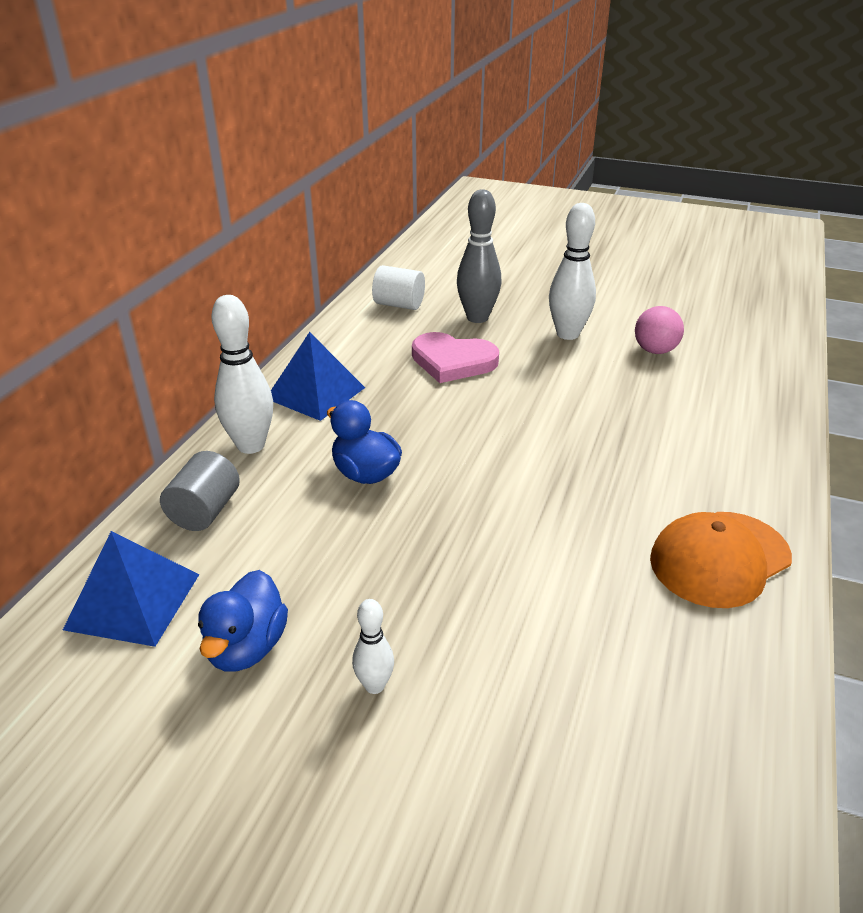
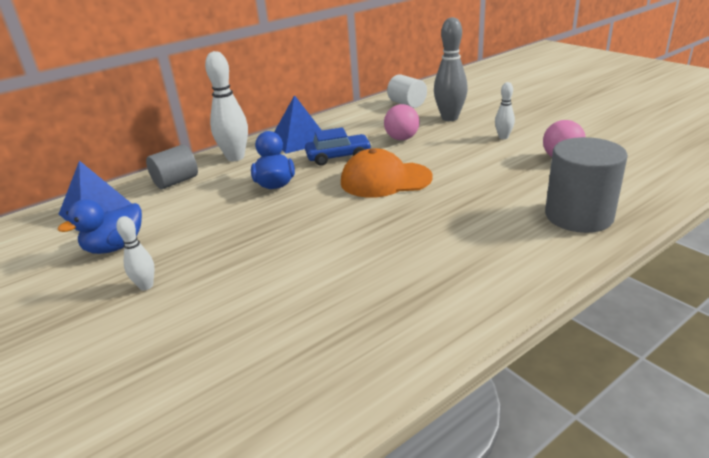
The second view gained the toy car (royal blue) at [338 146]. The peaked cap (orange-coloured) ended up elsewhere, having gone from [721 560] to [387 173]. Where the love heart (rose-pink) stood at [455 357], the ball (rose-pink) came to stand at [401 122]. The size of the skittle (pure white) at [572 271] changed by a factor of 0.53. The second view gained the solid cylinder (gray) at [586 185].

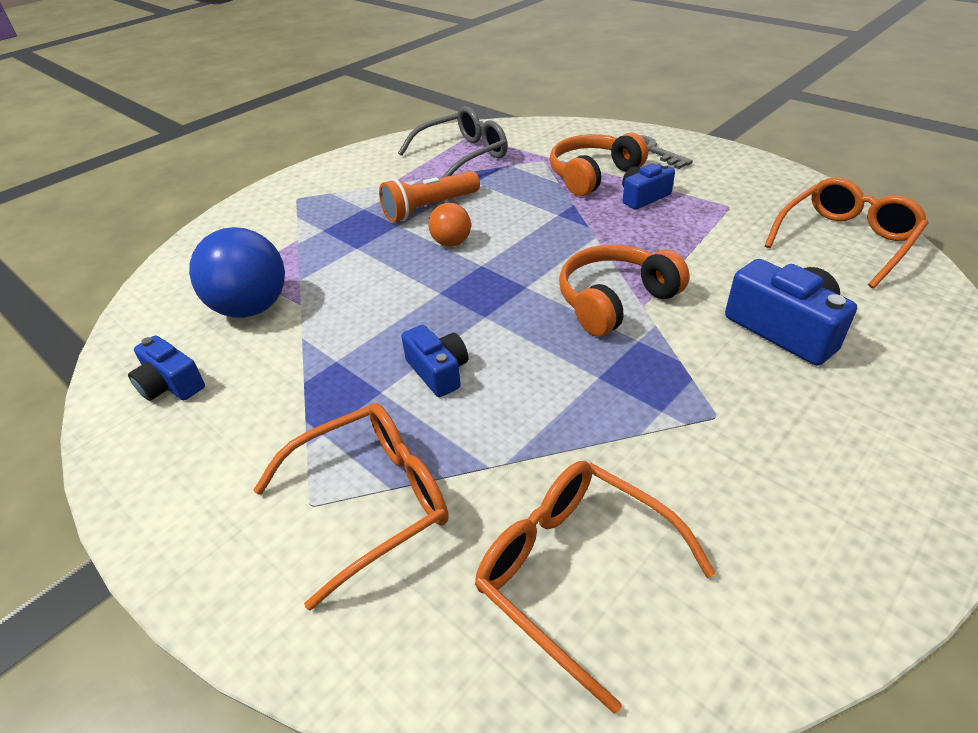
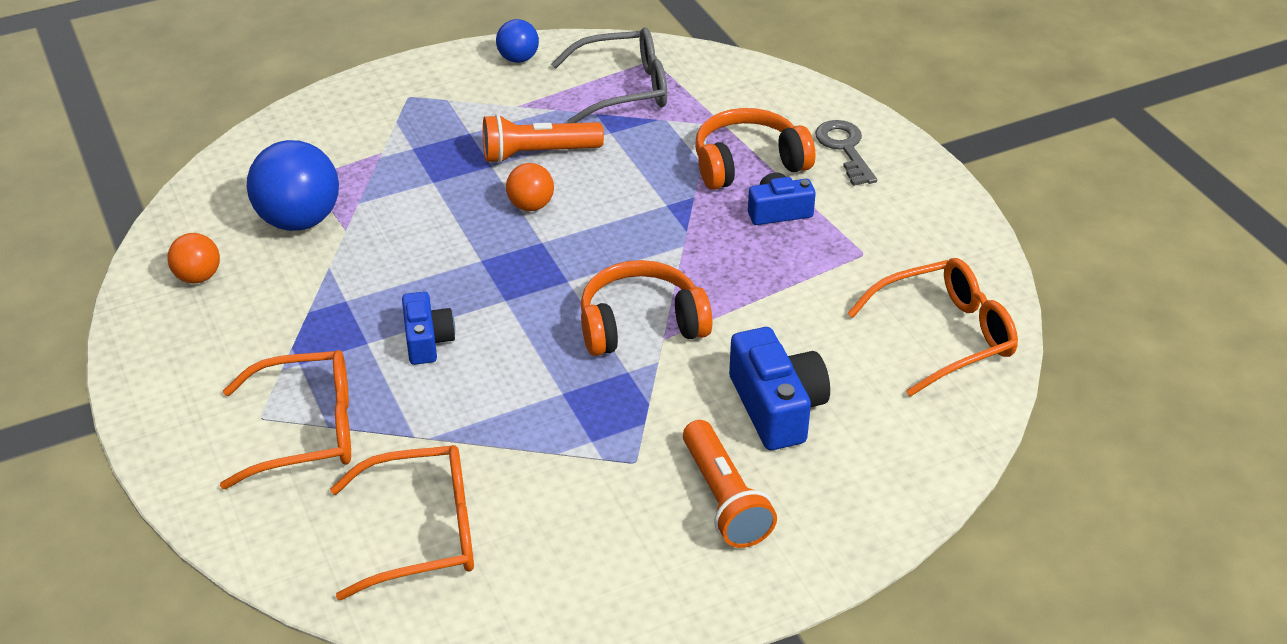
Where the photo camera (royal blue) stood at [166 368], the ball (orange-coloured) came to stand at [193 258]. The spectacles (orange-coloured) at [595 587] ended up facing another way, 105 degrees clockwise from before. The second view gained the ball (royal blue) at [517 41]. The second view gained the flashlight (orange-coloured) at [730 484].

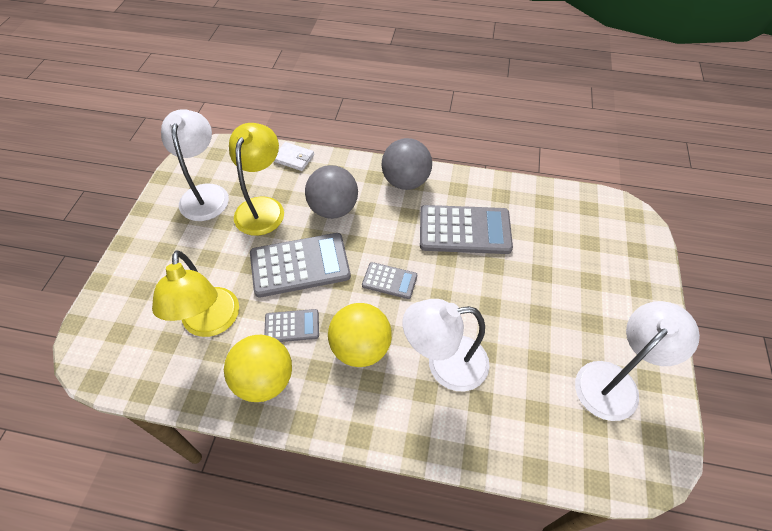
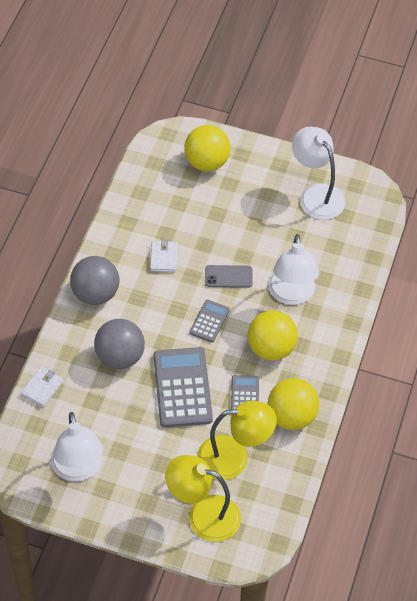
The reading lamp (pure white) at [195 165] ended up facing another way, 105 degrees counterclockwise from before. Where the adding machine (gray) stood at [466 229], the wallet (pure white) came to stand at [164 256]. The reading lamp (golden) ended up elsewhere, having gone from [256 179] to [203 498]. The second view gained the ball (golden) at [207 148]. The second view gained the mobile phone (gray) at [229 276].

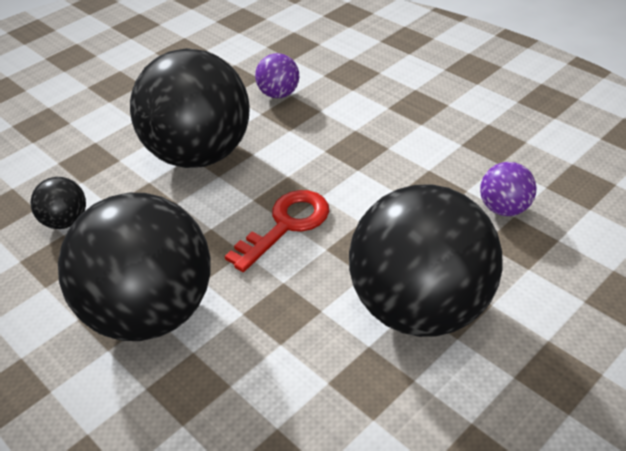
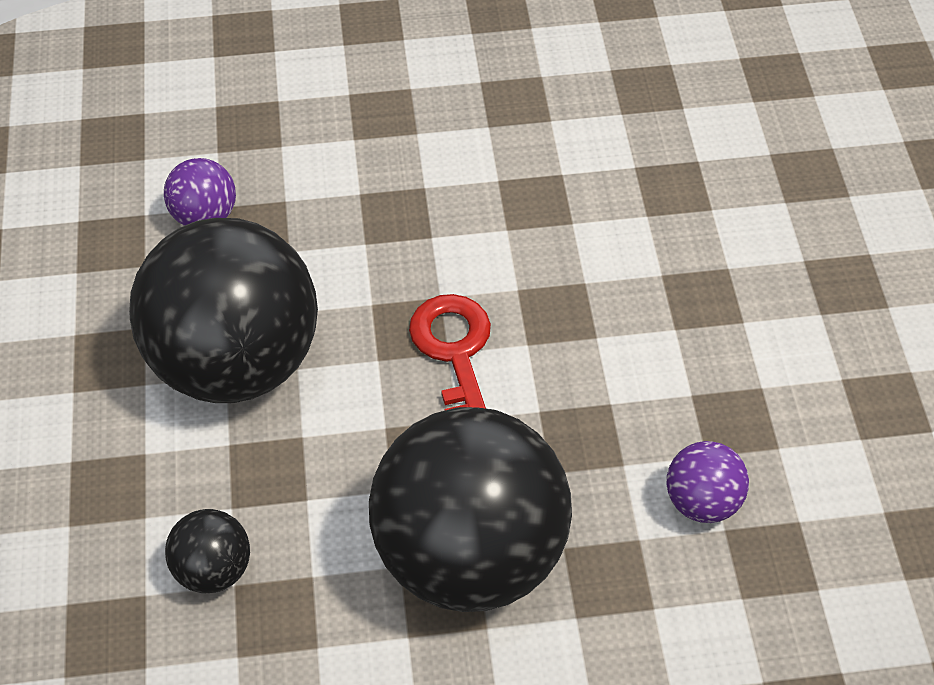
The ball (royal purple) ended up elsewhere, having gone from [508 189] to [708 482]. The second view lost the ball (ebony) at [426 260].

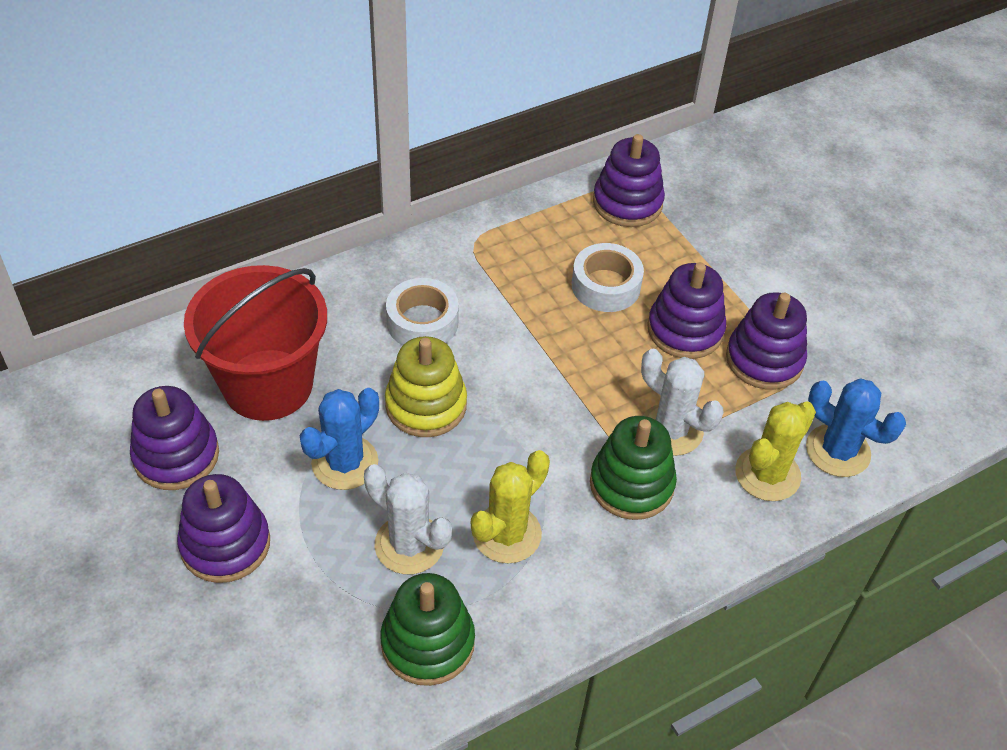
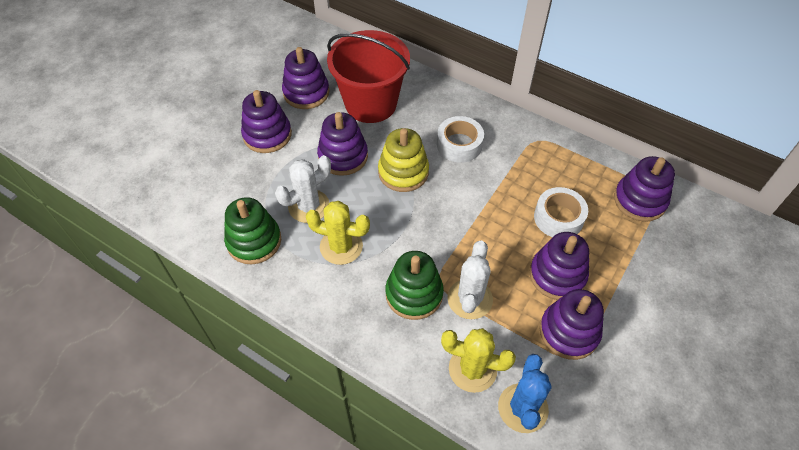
The saguaro cactus (pure white) at [408 519] ended up facing another way, 45 degrees clockwise from before. Where the saguaro cactus (royal blue) stood at [339 439], the stacking rings (royal purple) came to stand at [342 144].

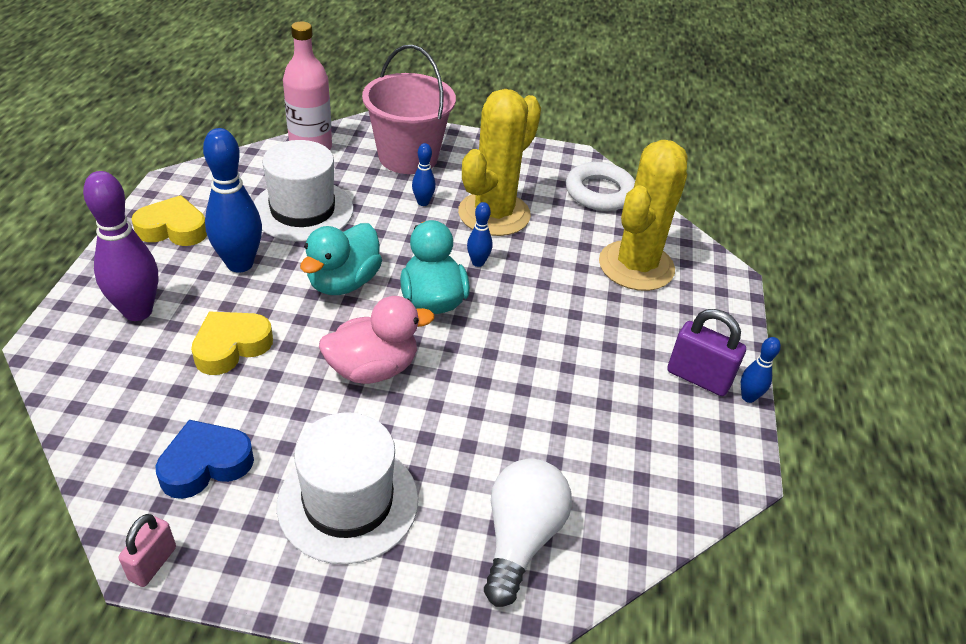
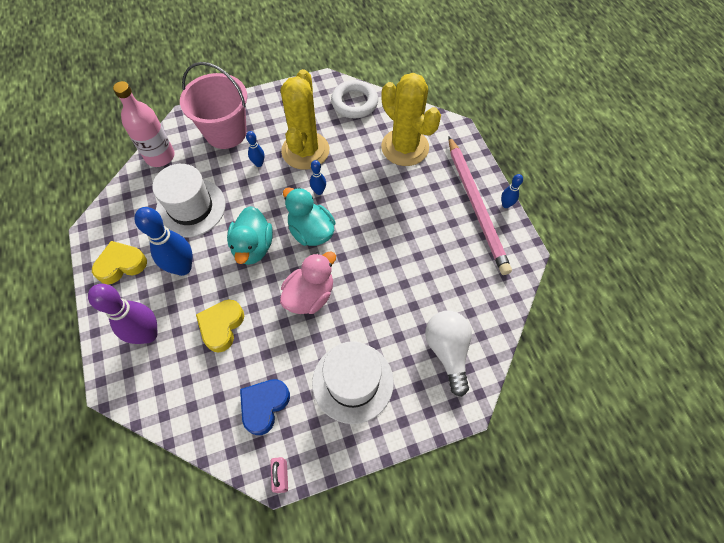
The saguaro cactus (golden) at [643 215] ended up facing another way, 45 degrees counterclockwise from before. Where the small lock (royal purple) stood at [706 352], the lead pencil (rose-pink) came to stand at [480 206].

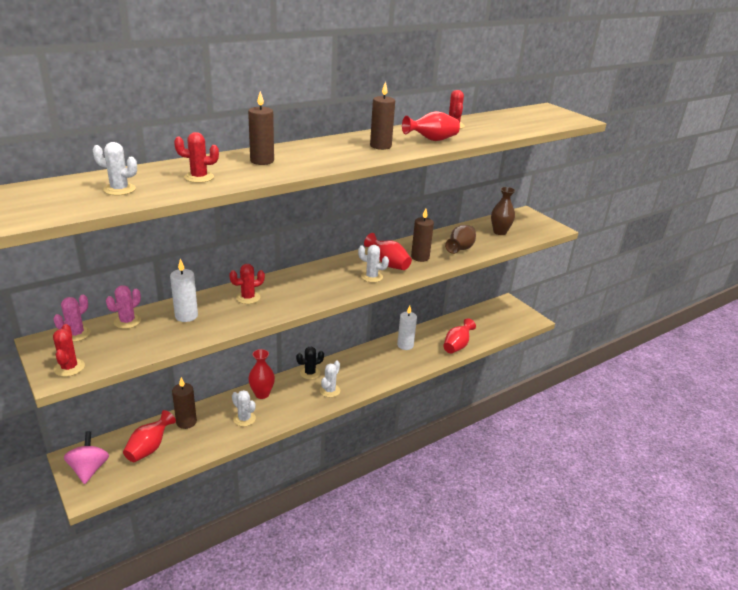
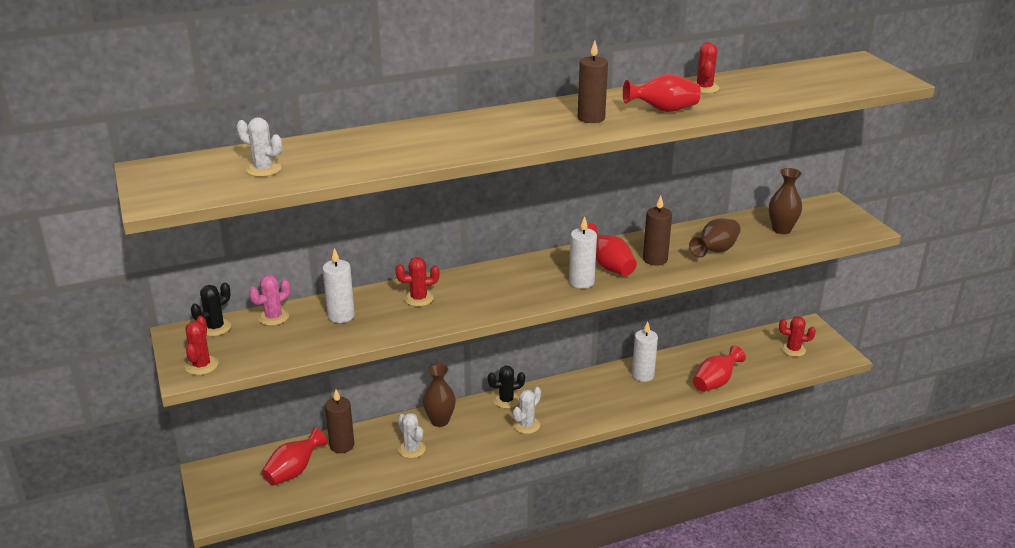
What was the saguaro cactus (rose-pink) at [72 318] turned into the saguaro cactus (ebony) at [211 309]. What was the flower vase (scarlet) at [261 374] turned into the flower vase (dark brown) at [439 395]. Where the saguaro cactus (pure white) stood at [373 263], the candle (pure white) came to stand at [583 252]. The saguaro cactus (scarlet) ended up elsewhere, having gone from [196 157] to [797 336]. The second view lost the toy top (rose-pink) at [86 457]. The second view lost the candle (dark brown) at [261 128].

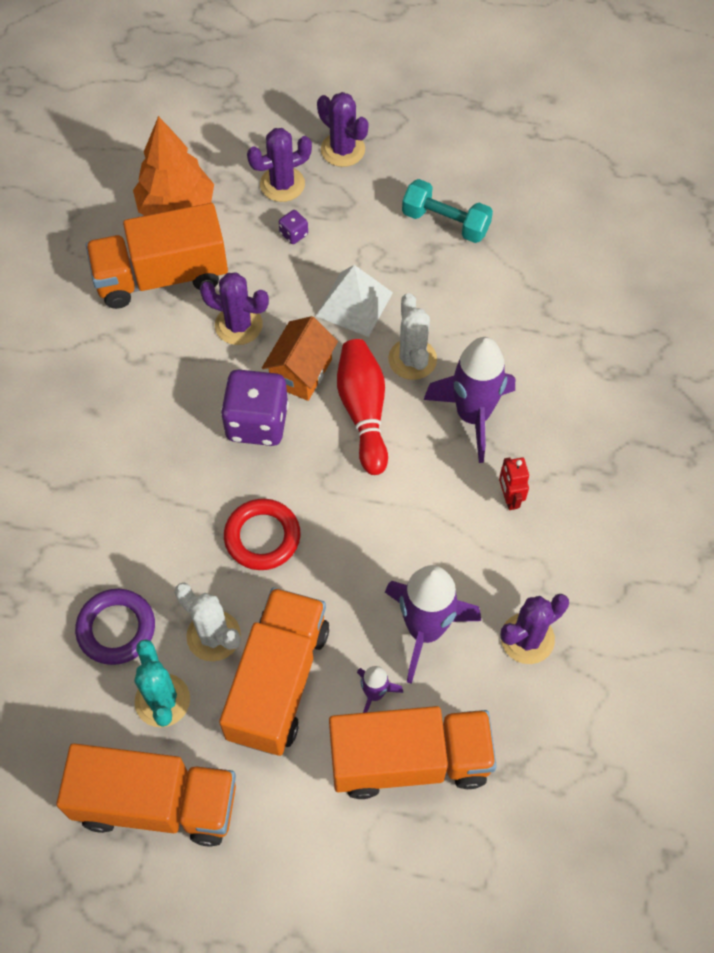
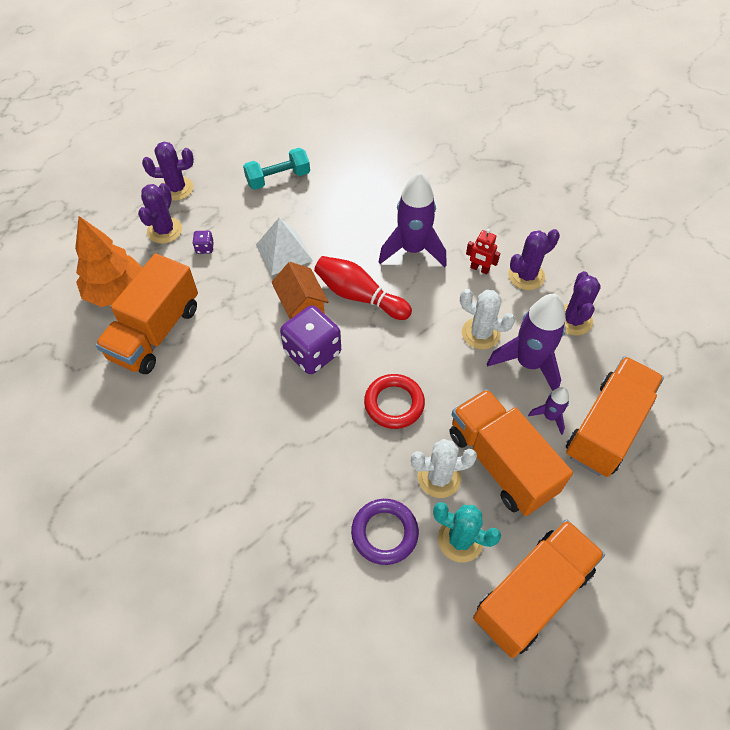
The saguaro cactus (pure white) ended up elsewhere, having gone from [412 336] to [487 319]. The saguaro cactus (royal purple) ended up elsewhere, having gone from [234 308] to [534 259].

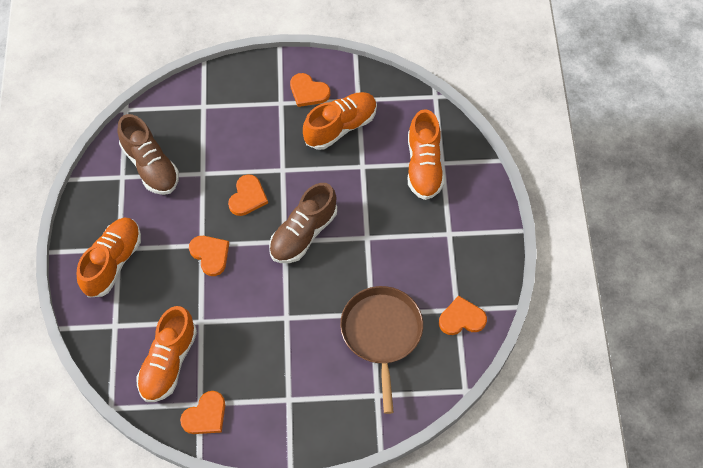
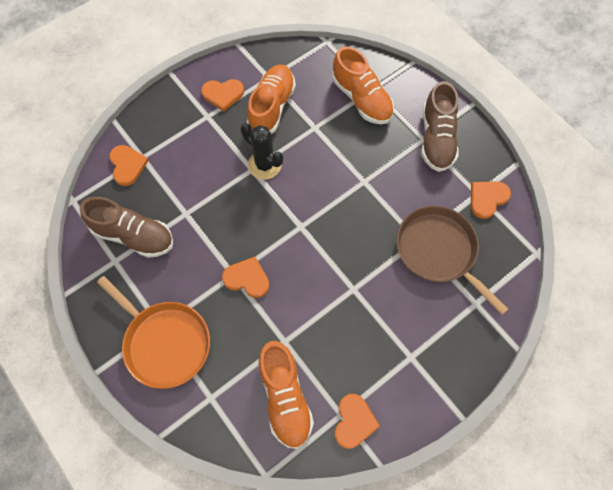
Where the sneaker (orange-coloured) stood at [109 257], the pan (orange-coloured) came to stand at [153 332]. The love heart (orange-coloured) ended up elsewhere, having gone from [248 195] to [129 165]. The second view gained the saguaro cactus (ebony) at [262 151]. The sneaker (dark brown) ended up elsewhere, having gone from [303 223] to [440 126].

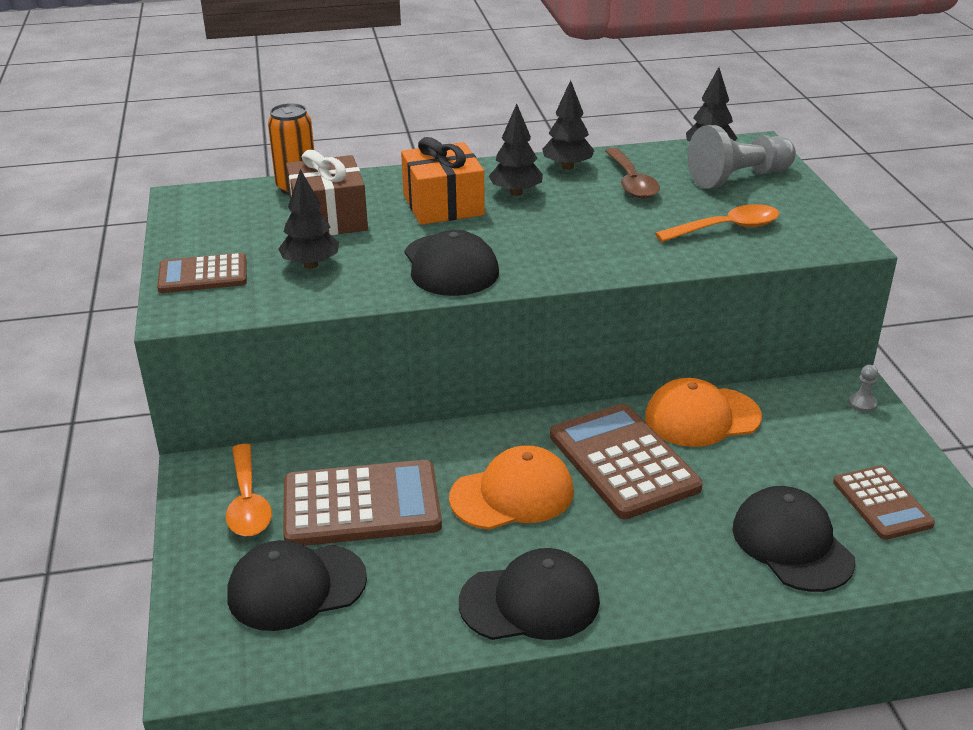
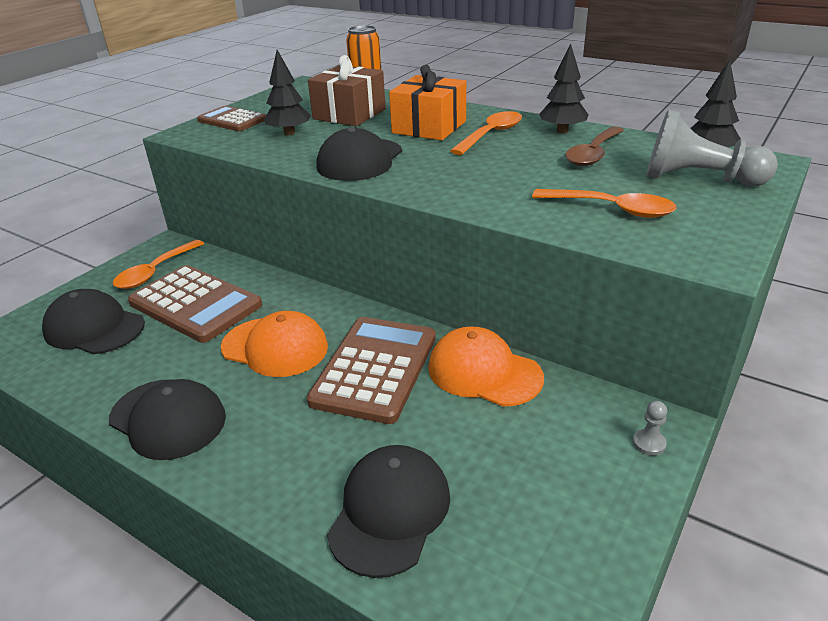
Where the toy tree (ebony) stood at [516 150], the tablespoon (orange-coloured) came to stand at [486 133]. The second view lost the adding machine (dark brown) at [884 502].

